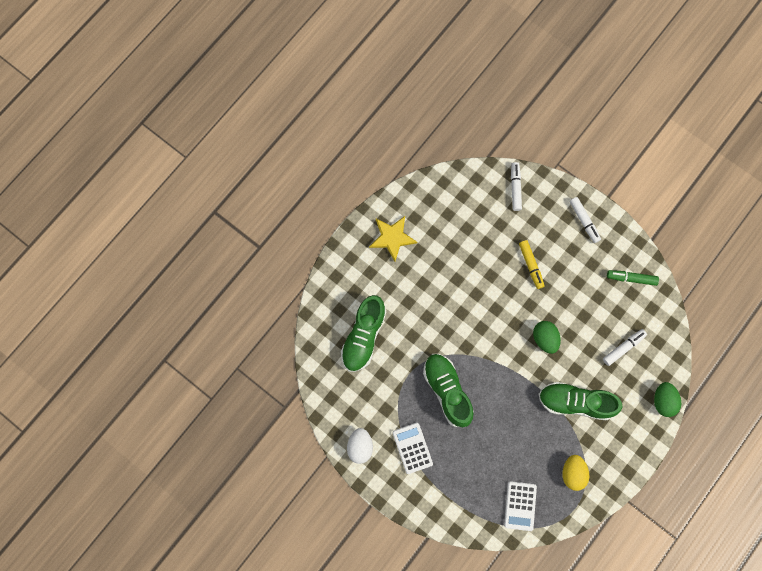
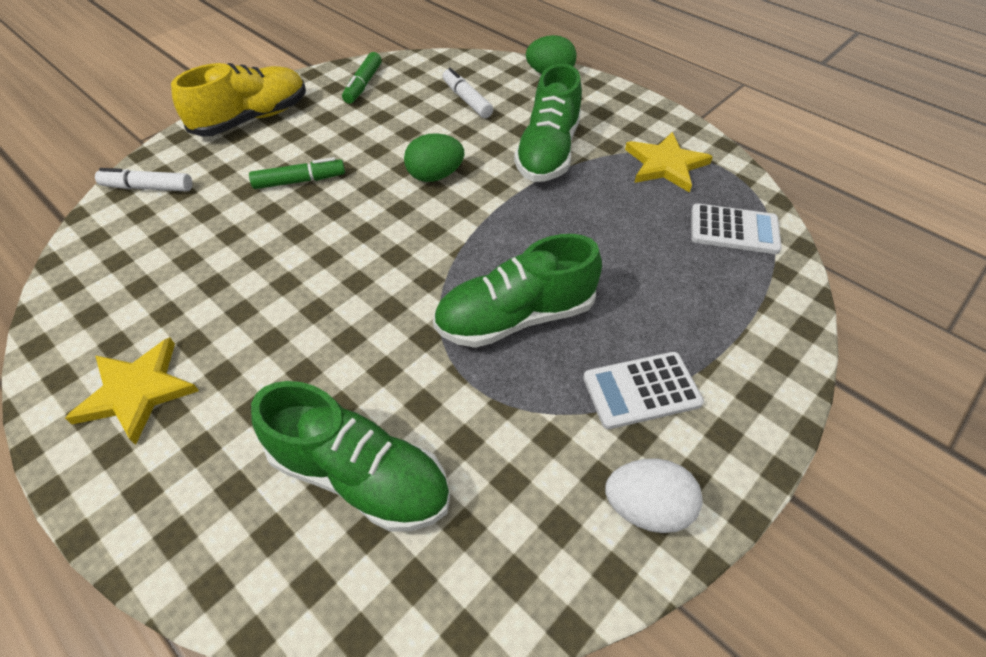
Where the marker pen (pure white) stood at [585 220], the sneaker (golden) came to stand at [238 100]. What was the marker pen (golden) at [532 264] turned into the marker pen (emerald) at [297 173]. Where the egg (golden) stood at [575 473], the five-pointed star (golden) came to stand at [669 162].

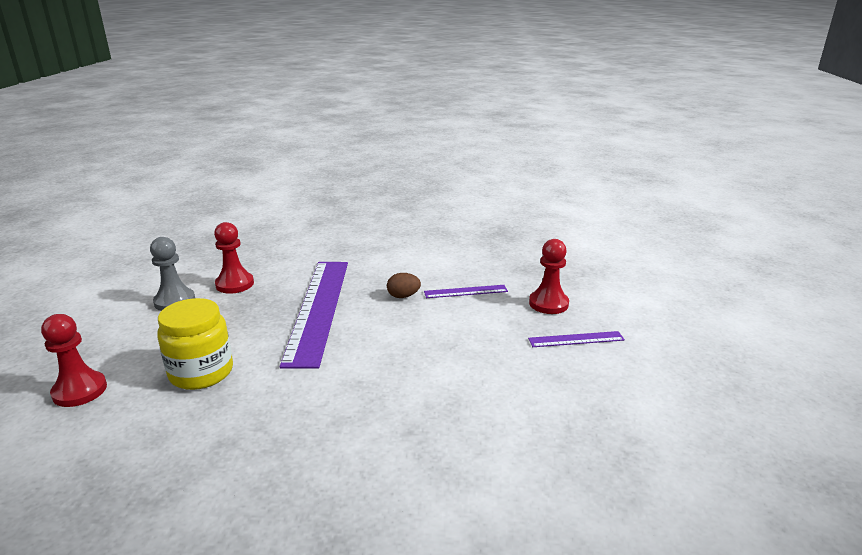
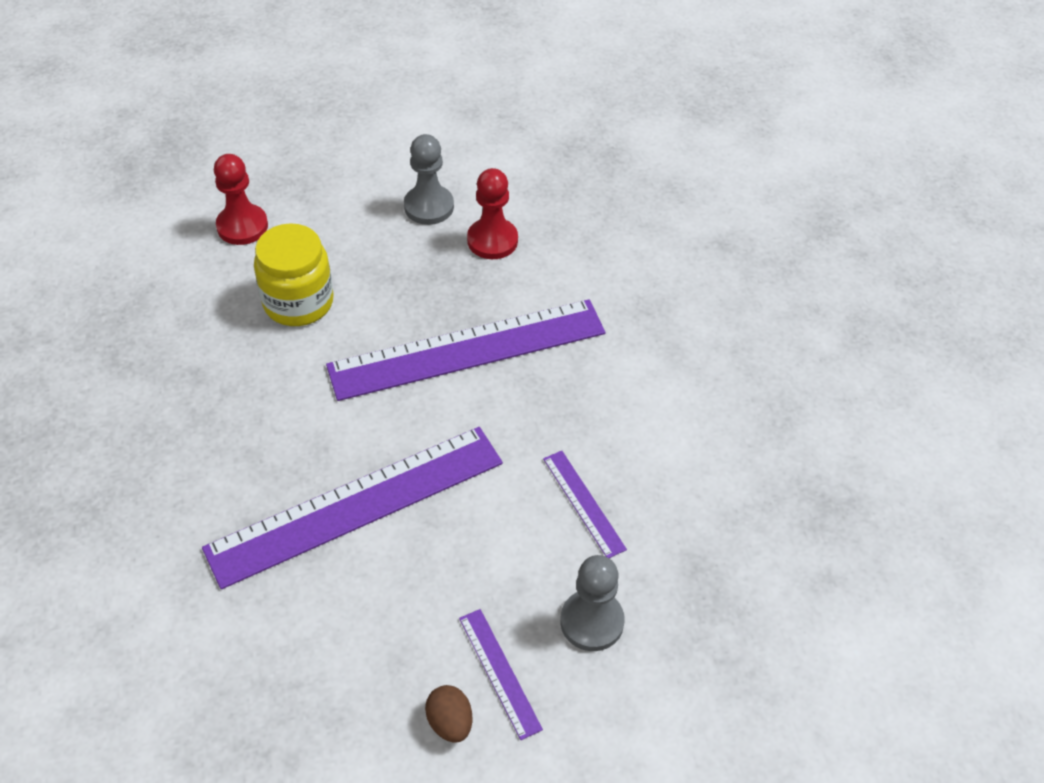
The second view gained the straightedge (royal purple) at [352 508]. The egg (dark brown) ended up elsewhere, having gone from [404 285] to [448 714]. What was the pawn (scarlet) at [549 276] turned into the pawn (gray) at [592 603].

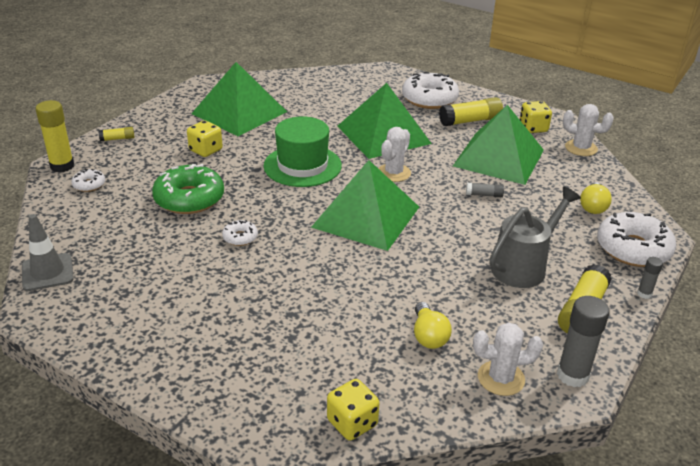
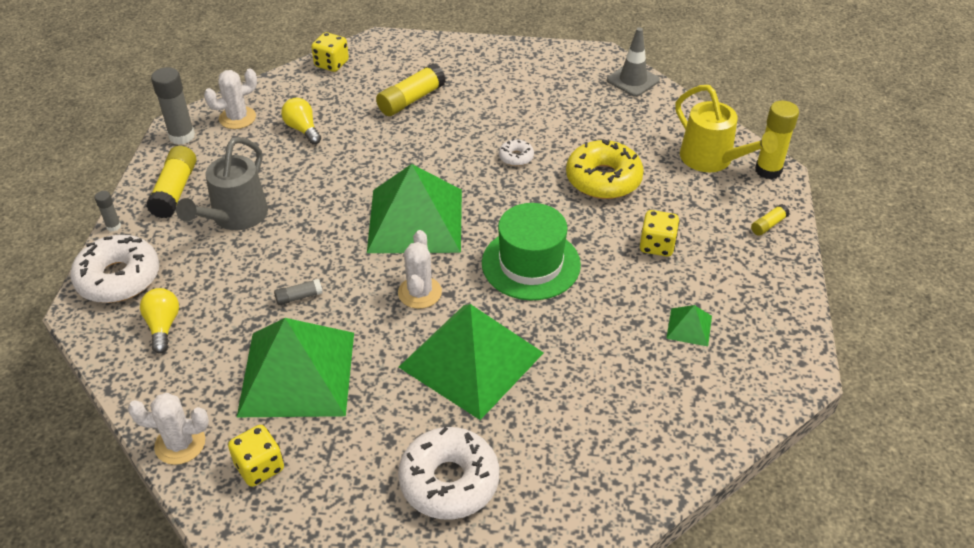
The glue stick (golden) ended up elsewhere, having gone from [471 111] to [411 89]. What was the glazed donut (emerald) at [188 189] turned into the glazed donut (golden) at [605 169]. The size of the pyramid shape (emerald) at [239 99] changed by a factor of 0.41. Where the glazed donut (pure white) stood at [88 180], the watering pot (golden) came to stand at [726 128].

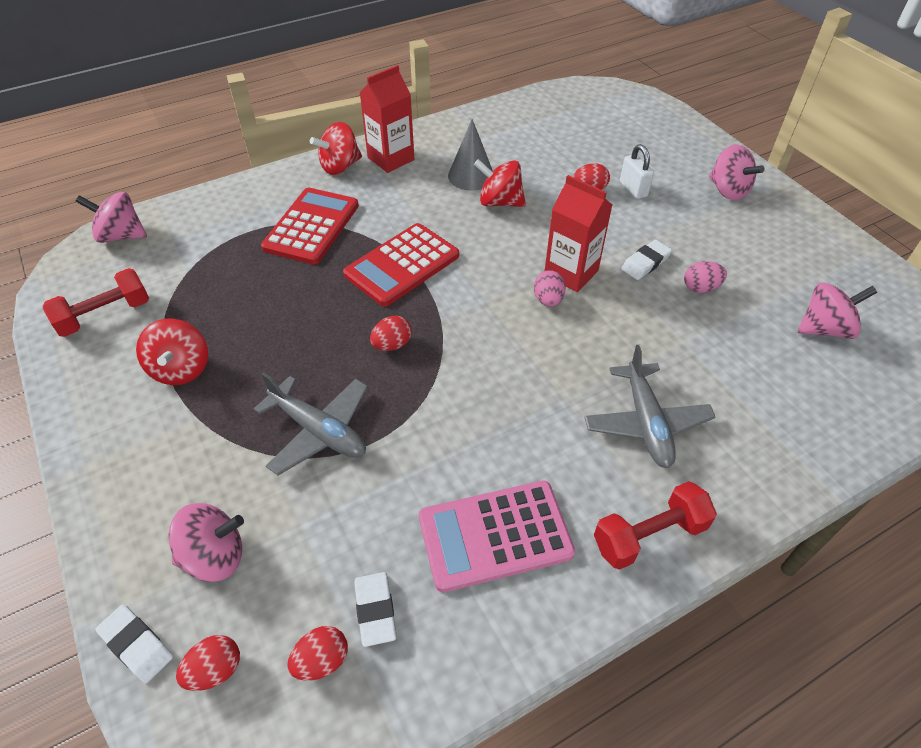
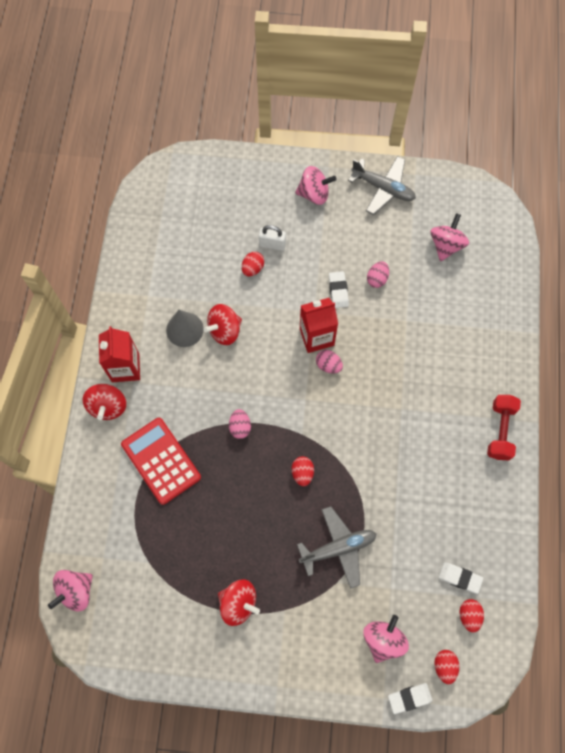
Where the adding machine (scarlet) stood at [401 265], the egg (rose-pink) came to stand at [240 424]. The toy plane (gray) ended up elsewhere, having gone from [650 406] to [382 185]. The second view lost the dumbbell (scarlet) at [96 302]. The second view lost the adding machine (rose-pink) at [497 536].

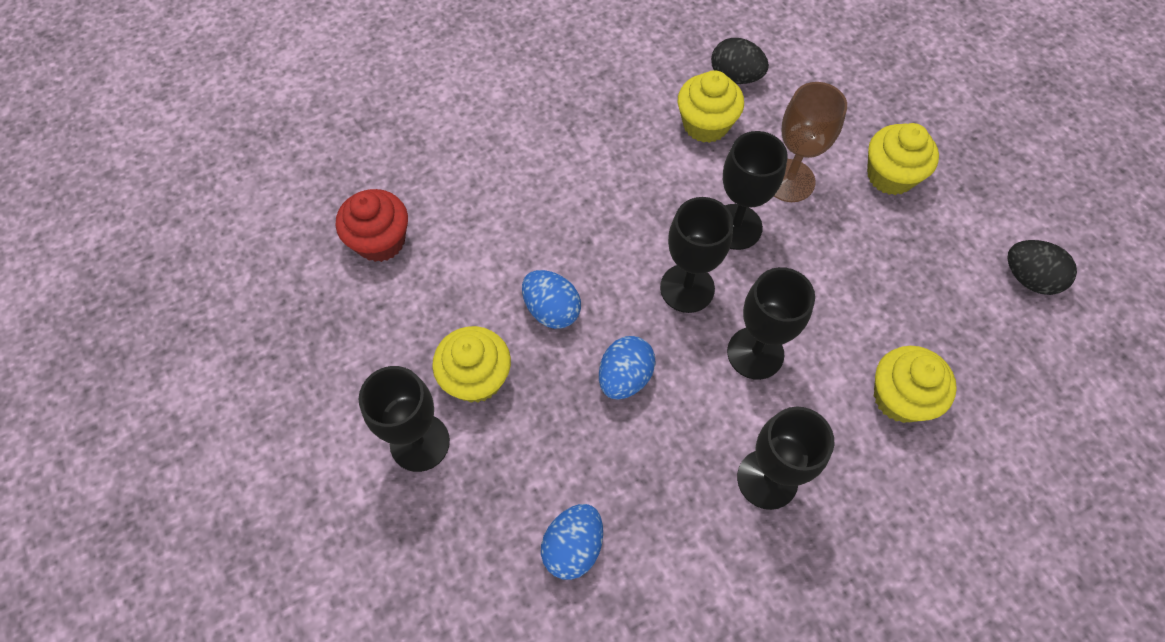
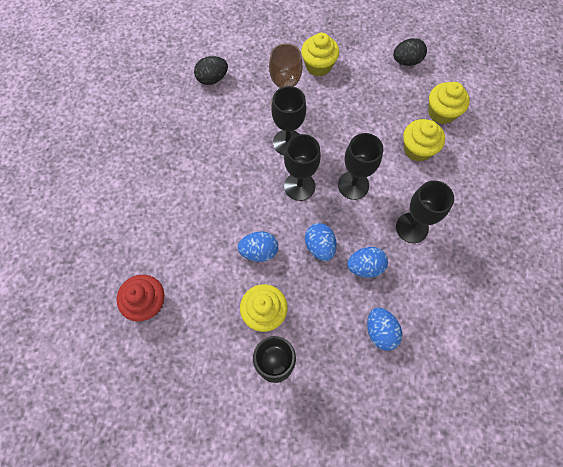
The second view gained the egg (royal blue) at [367 262]. The cupcake (golden) ended up elsewhere, having gone from [711 106] to [449 103].

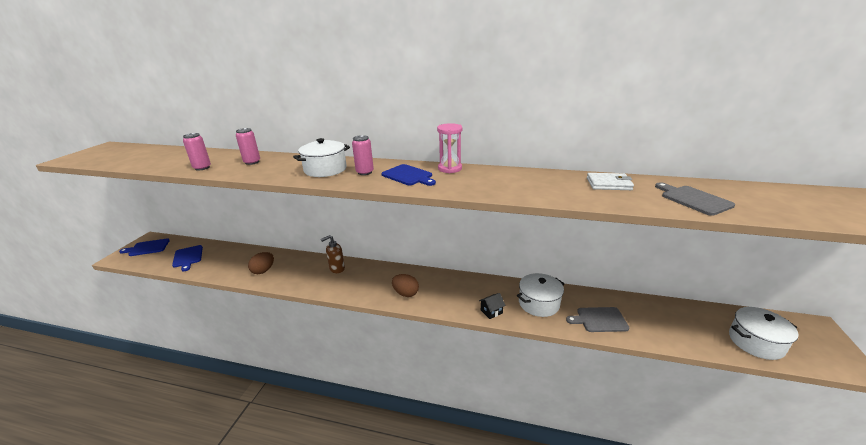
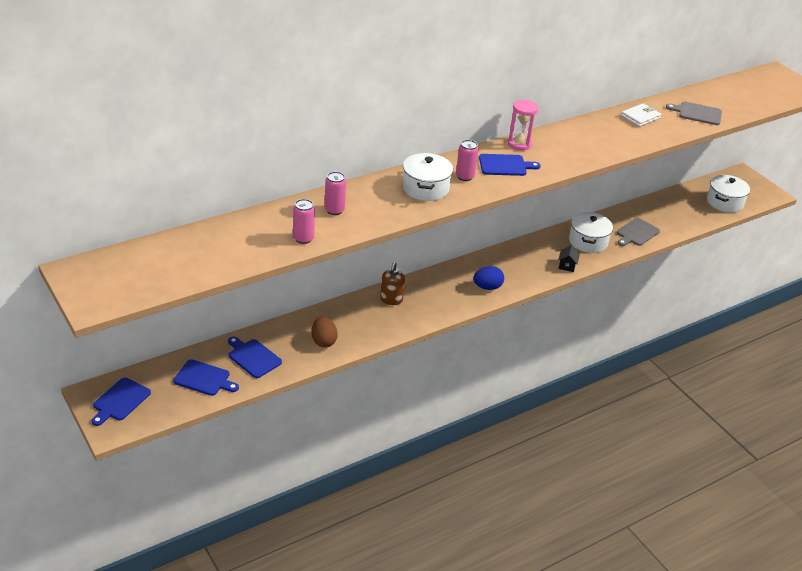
The second view gained the chopping board (royal blue) at [255 357]. What was the egg (dark brown) at [405 285] turned into the egg (royal blue) at [488 278].

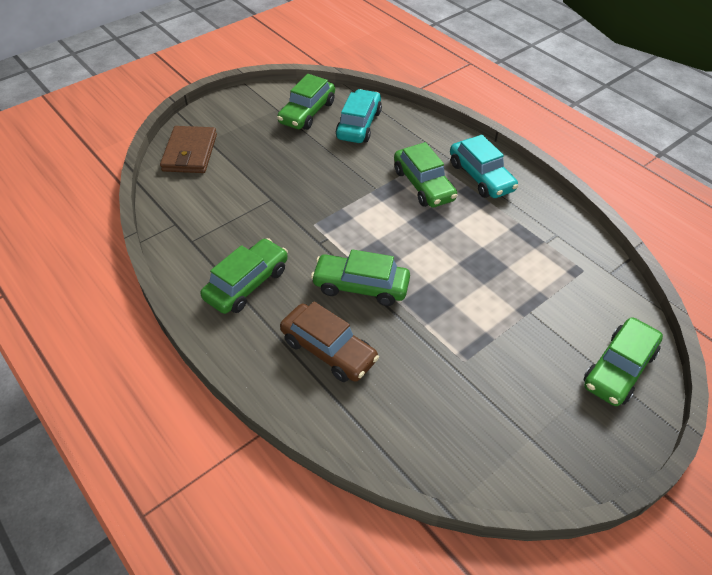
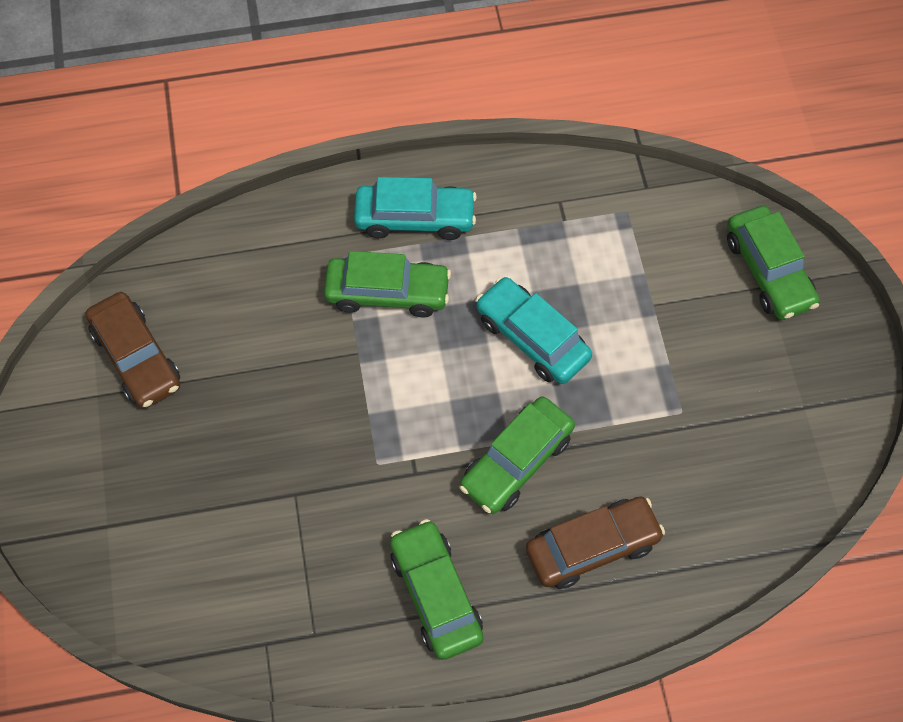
What was the toy car (emerald) at [306 102] turned into the toy car (dark brown) at [133 350]. The toy car (aqua) ended up elsewhere, having gone from [359 116] to [534 330]. The second view lost the wallet (dark brown) at [188 149].

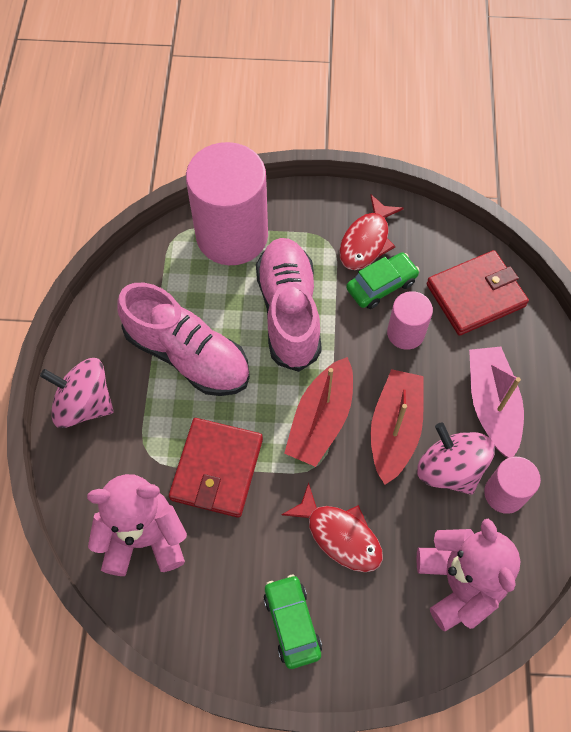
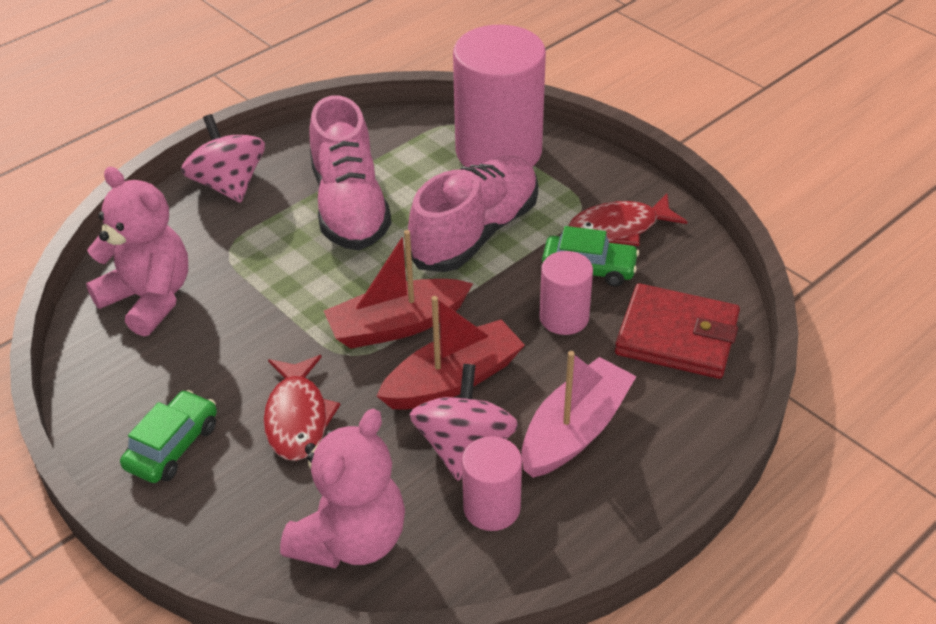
The second view lost the wallet (scarlet) at [216 468].

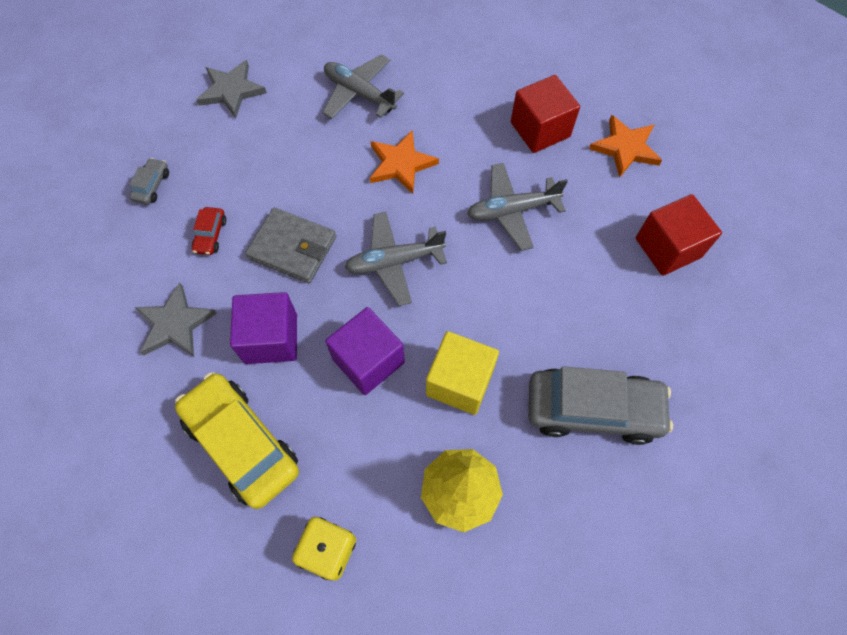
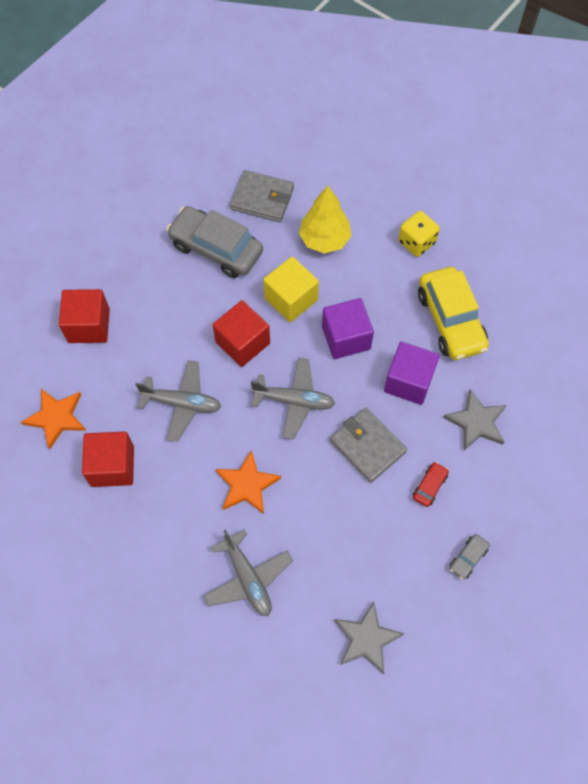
The second view gained the solid cube (scarlet) at [241 333]. The second view gained the wallet (gray) at [262 196].

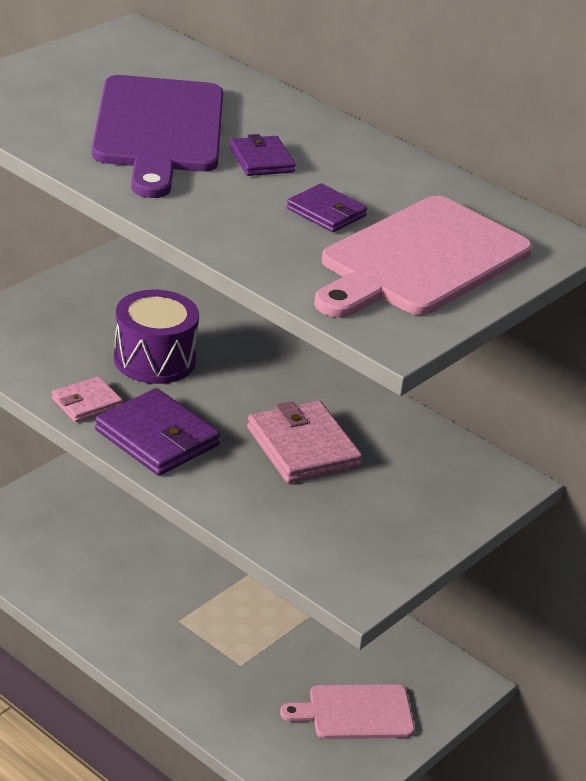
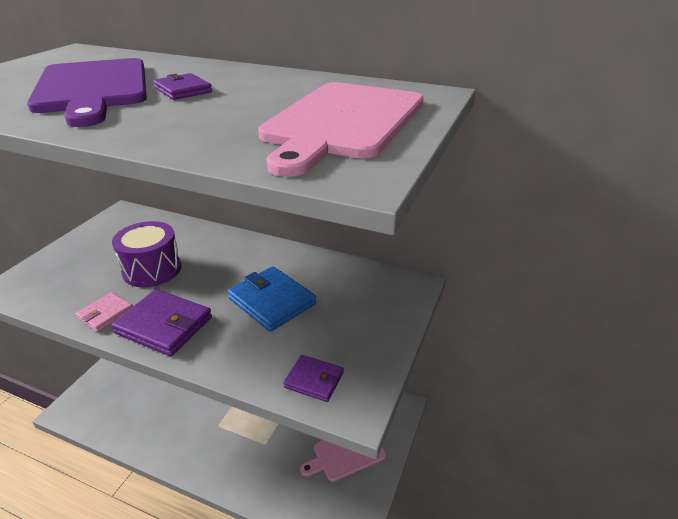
What was the wallet (rose-pink) at [305 442] turned into the wallet (royal blue) at [272 299]. The wallet (royal purple) ended up elsewhere, having gone from [327 207] to [313 378].

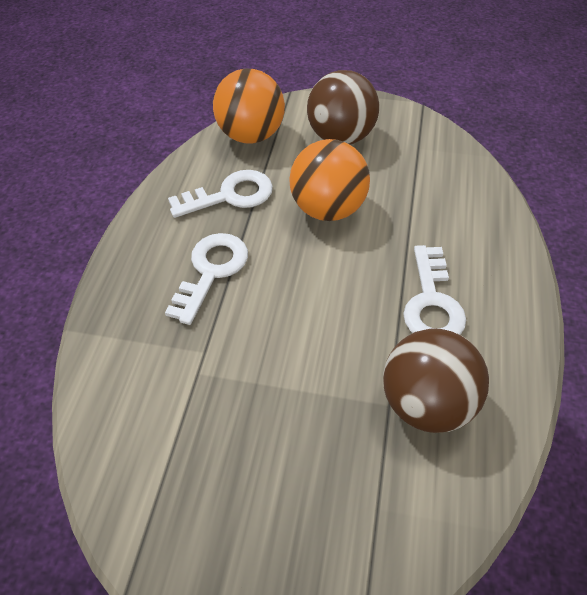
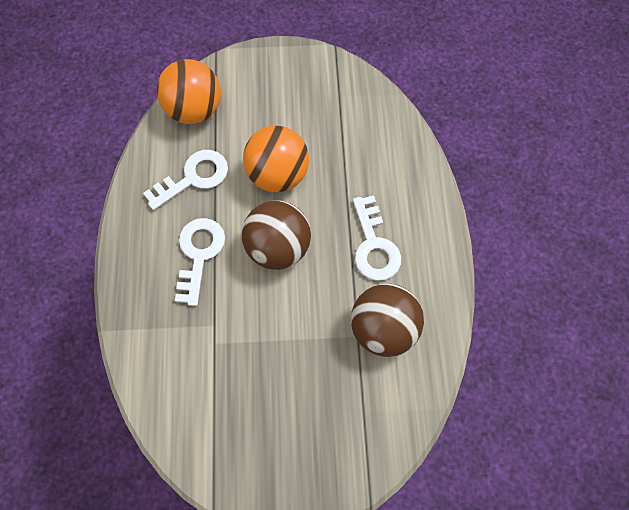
The ball (dark brown) ended up elsewhere, having gone from [343 107] to [276 235].

